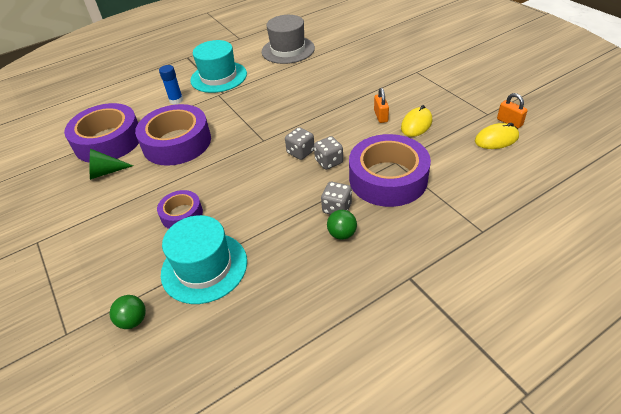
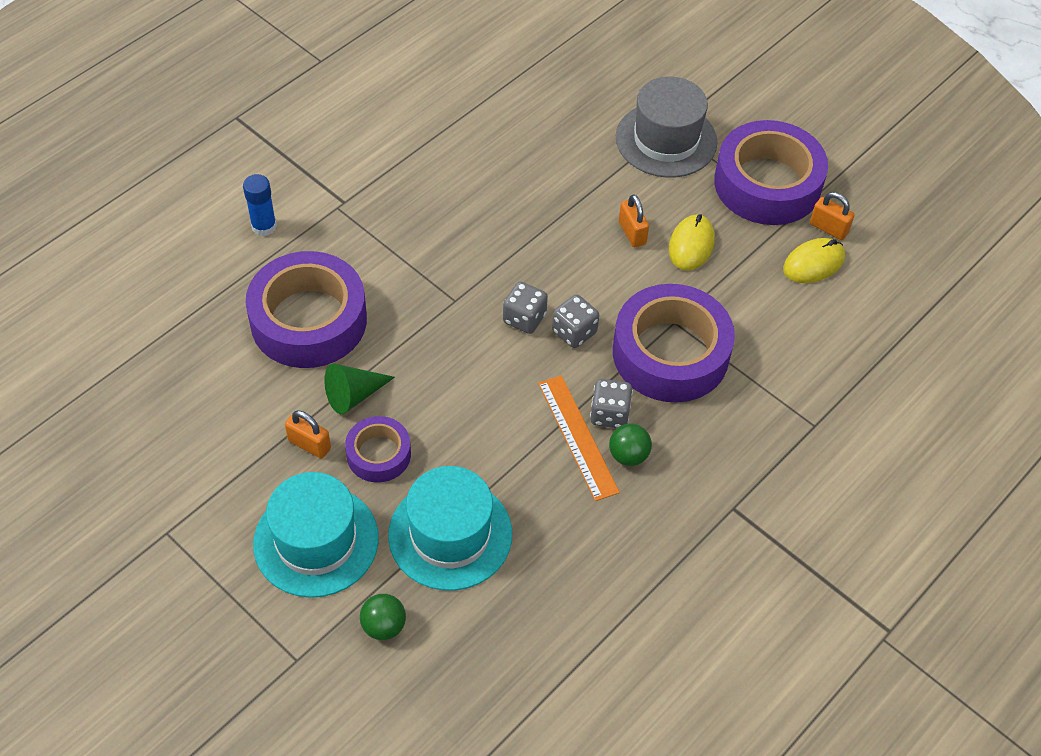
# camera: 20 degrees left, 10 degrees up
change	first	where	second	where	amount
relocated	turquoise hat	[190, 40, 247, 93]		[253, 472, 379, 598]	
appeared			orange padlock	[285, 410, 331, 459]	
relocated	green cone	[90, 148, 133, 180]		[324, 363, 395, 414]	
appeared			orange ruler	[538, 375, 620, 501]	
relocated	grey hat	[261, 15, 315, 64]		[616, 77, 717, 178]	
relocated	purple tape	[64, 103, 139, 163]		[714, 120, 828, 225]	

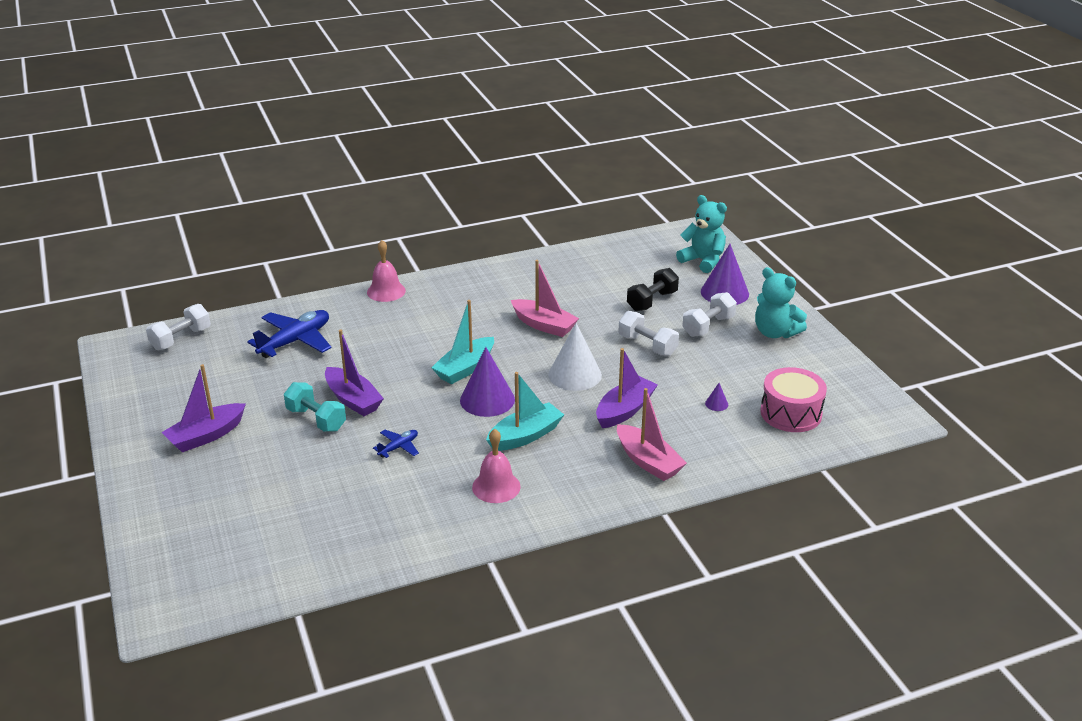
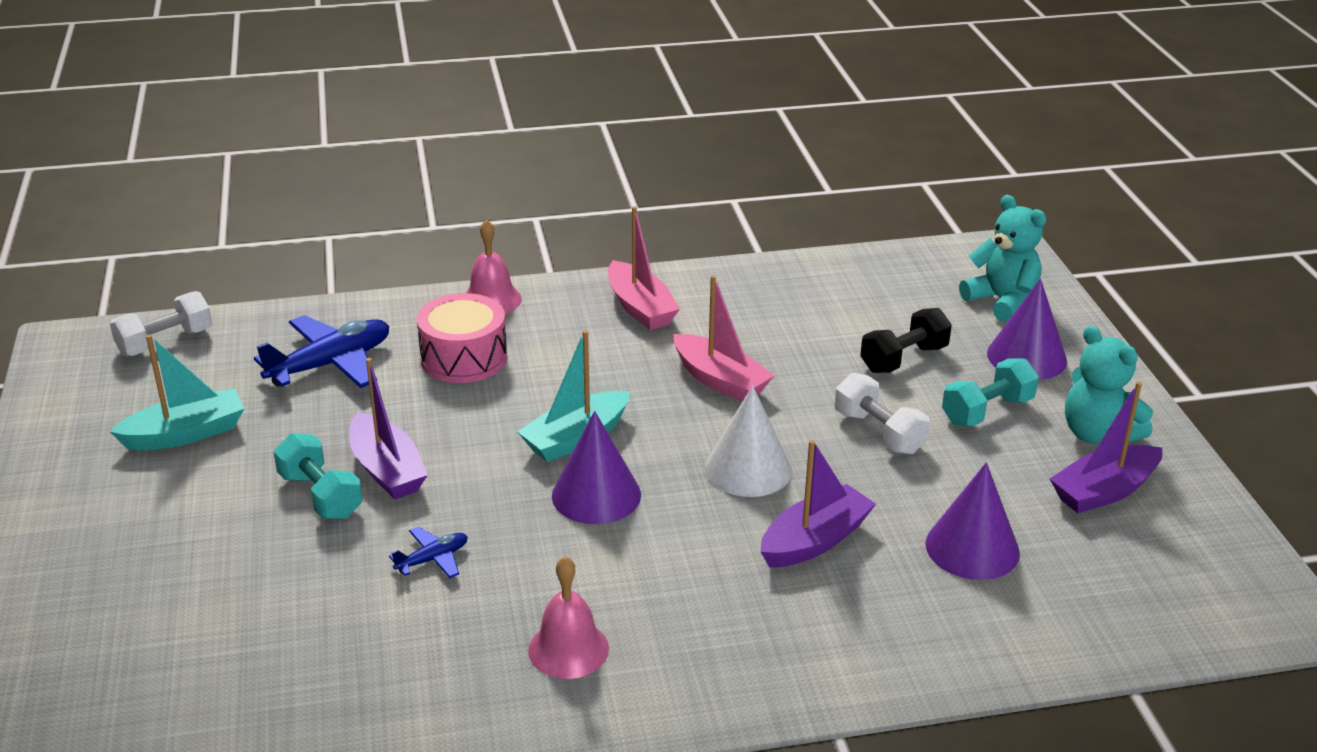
# camera: 10 degrees right, 0 degrees up
change	first	where	second	where	amount
relocated	turquoise boat	[486, 372, 564, 451]		[109, 334, 244, 450]	
relocated	pink drum	[760, 367, 827, 432]		[417, 293, 507, 383]	
relocated	pink boat	[617, 388, 687, 481]		[608, 206, 680, 330]	
size	purple cone	[705, 383, 728, 411]		[925, 462, 1020, 580]	x2.40
colour	white dumbbell	[682, 292, 737, 337]	turquoise dumbbell	[942, 358, 1039, 426]	
relocated	purple boat	[162, 364, 246, 452]		[1050, 381, 1162, 513]	

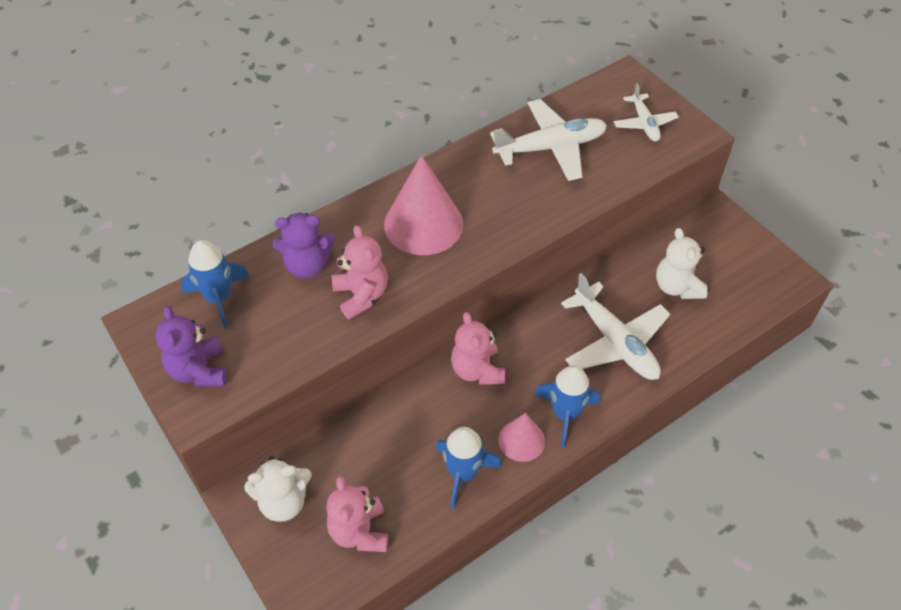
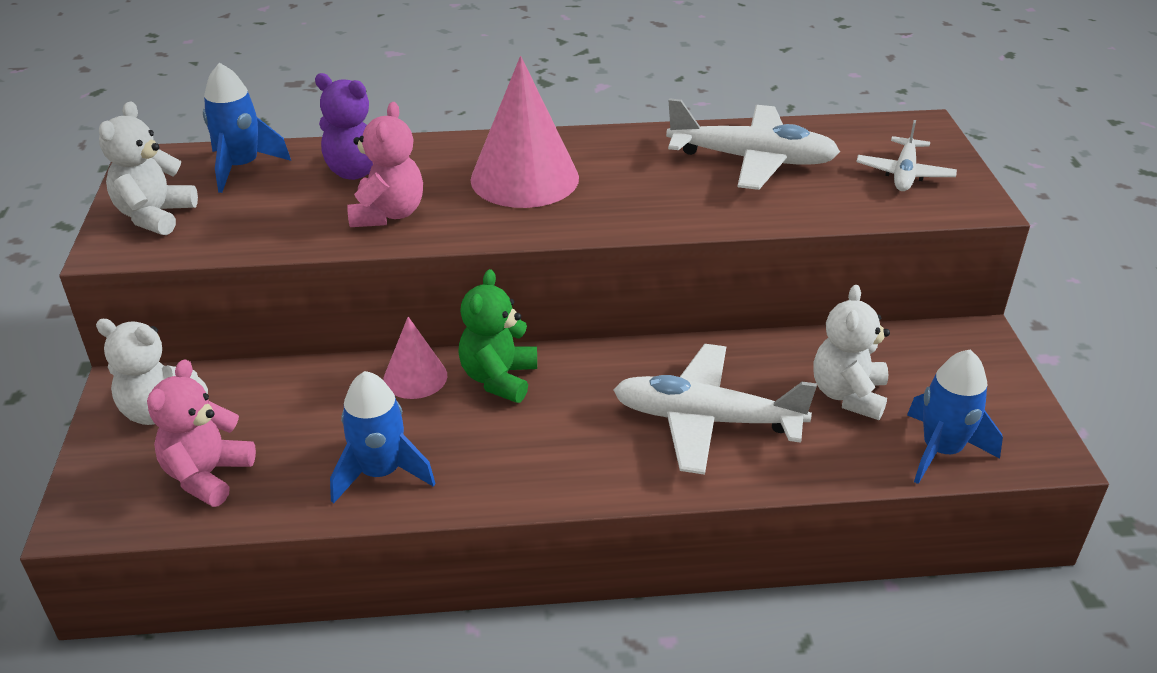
# camera: 30 degrees right, 15 degrees down
change	first	where	second	where	amount
colour	purple teddy bear	[155, 305, 227, 387]	white teddy bear	[99, 101, 198, 235]	
relocated	pink cone	[499, 413, 545, 462]		[383, 317, 447, 399]	
colour	pink teddy bear	[451, 312, 505, 385]	green teddy bear	[458, 269, 537, 403]	
spun	white plane	[561, 273, 670, 380]		[613, 344, 817, 475]	105 degrees clockwise
relocated	blue rocket	[534, 365, 600, 448]		[907, 350, 1003, 484]	

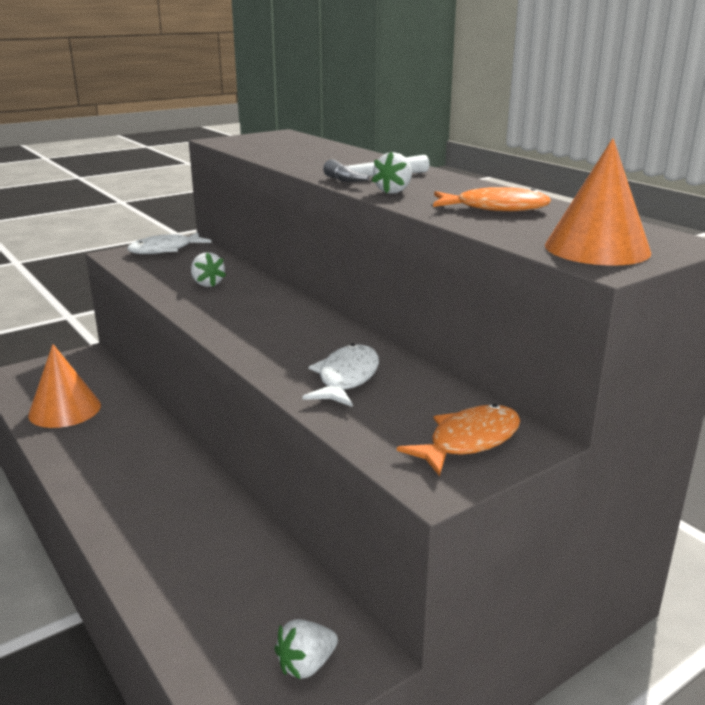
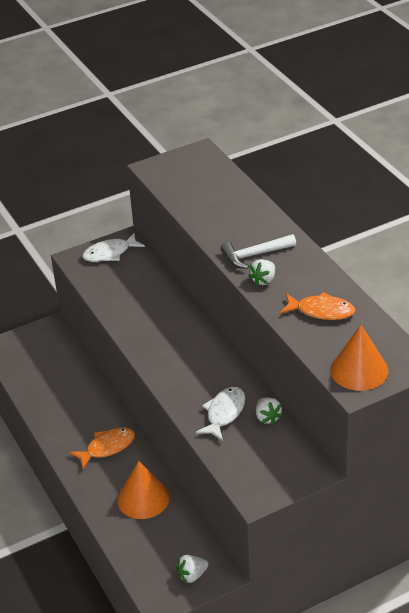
# camera: 10 degrees right, 15 degrees up
change	first	where	second	where	amount
relocated	orange fish	[397, 404, 520, 476]		[69, 427, 135, 469]	
relocated	orange cone	[28, 344, 101, 428]		[117, 461, 170, 519]	
relocated	white strawberry	[191, 252, 226, 287]		[256, 397, 283, 425]	

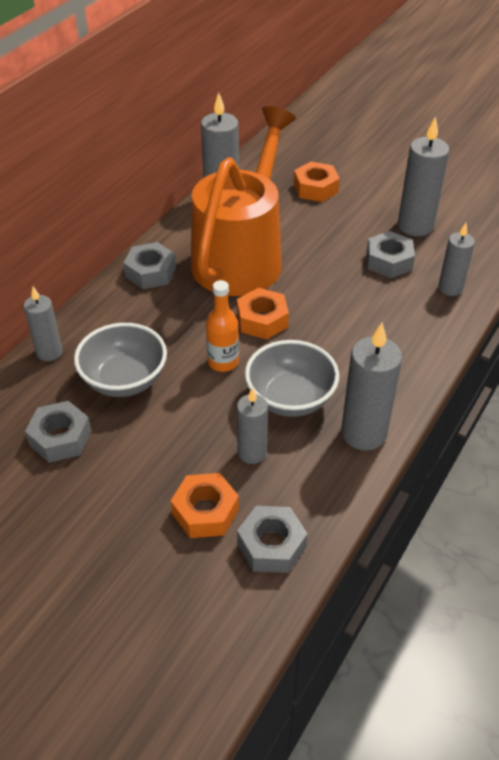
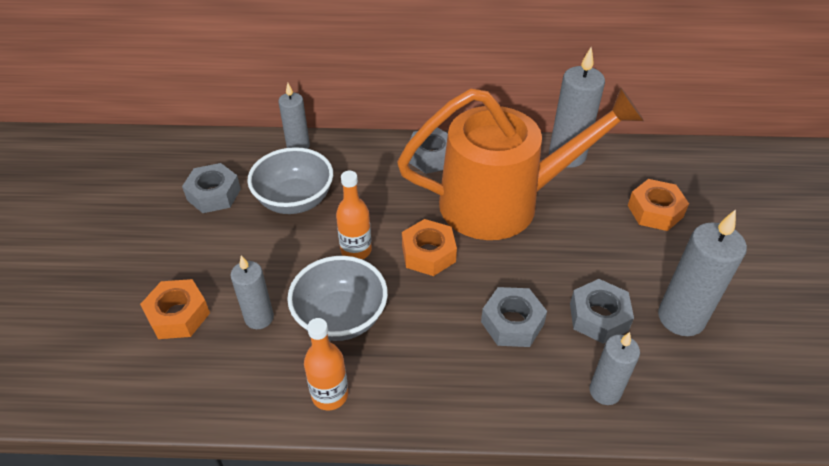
# camera: 60 degrees right, 0 degrees up
change	first	where	second	where	amount
exchanged	grey candle	[341, 323, 402, 451]	orange bottle	[304, 318, 348, 410]	
relocated	grey nut	[237, 506, 308, 573]		[481, 287, 547, 347]	

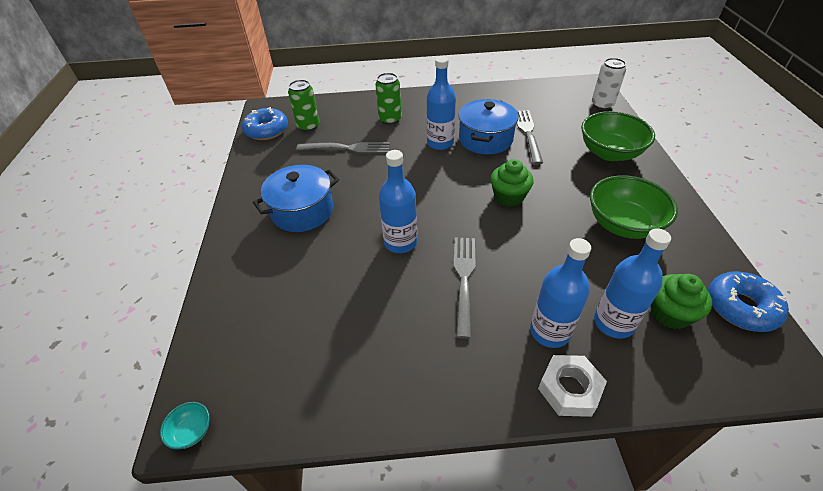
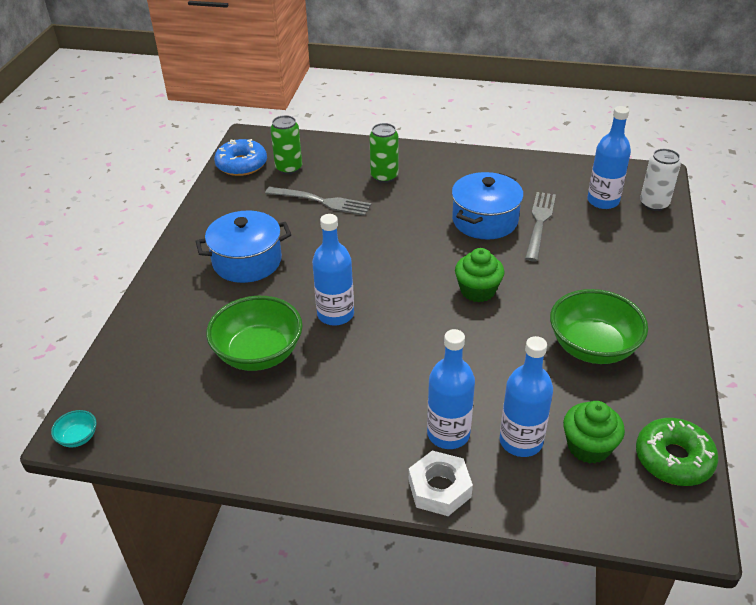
# camera: 15 degrees right, 5 degrees down
change	first	where	second	where	amount
relocated	green bowl	[581, 111, 655, 161]		[206, 296, 303, 371]	
relocated	blue bottle	[427, 56, 456, 150]		[587, 106, 631, 209]	
colour	blue donut	[708, 271, 789, 332]	green donut	[636, 418, 718, 486]	
missing	grey fork	[454, 237, 475, 339]			

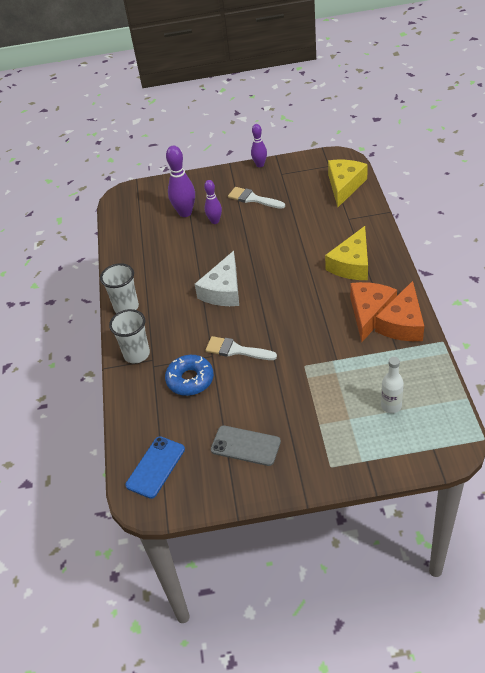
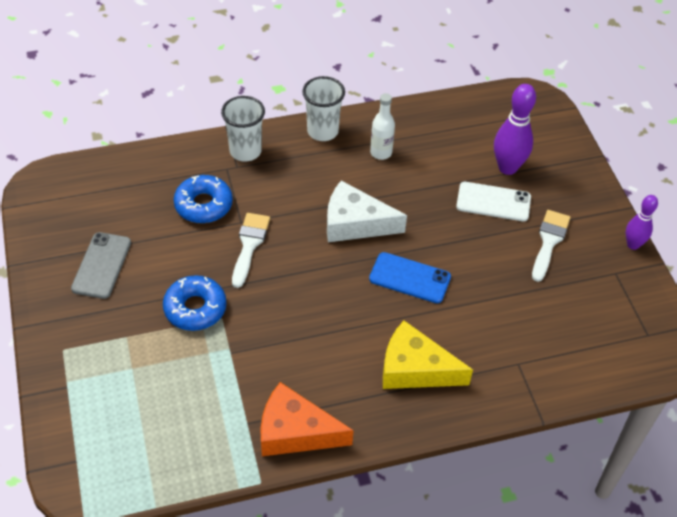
# camera: 75 degrees right, 5 degrees up
change	first	where	second	where	amount
appeared			blue donut	[163, 275, 226, 331]	
relocated	blue phone	[125, 436, 185, 499]		[369, 252, 451, 303]	
relocated	white bottle	[381, 357, 404, 413]		[370, 93, 395, 160]	
exchanged	purple bowling pin	[204, 180, 222, 224]	white phone	[456, 182, 531, 221]	
missing	yellow cheese	[328, 160, 368, 207]			
missing	orange cheese	[350, 282, 397, 342]			

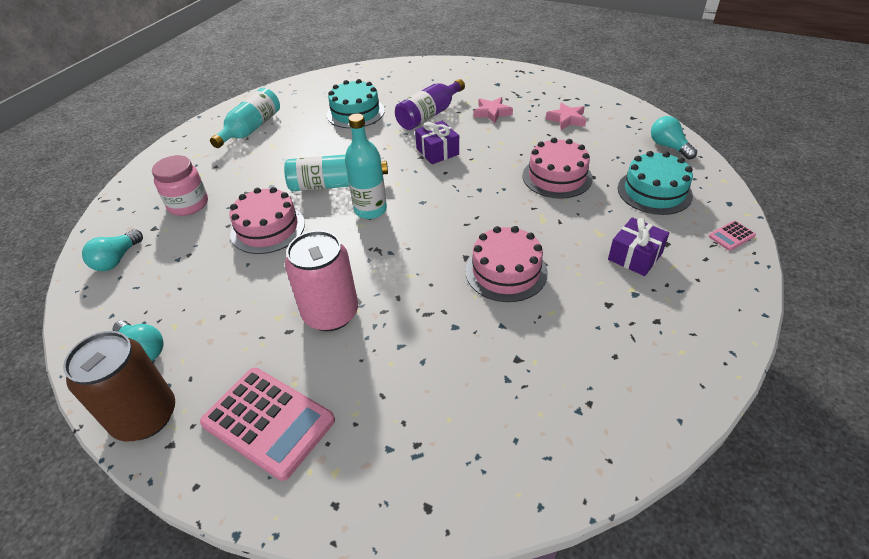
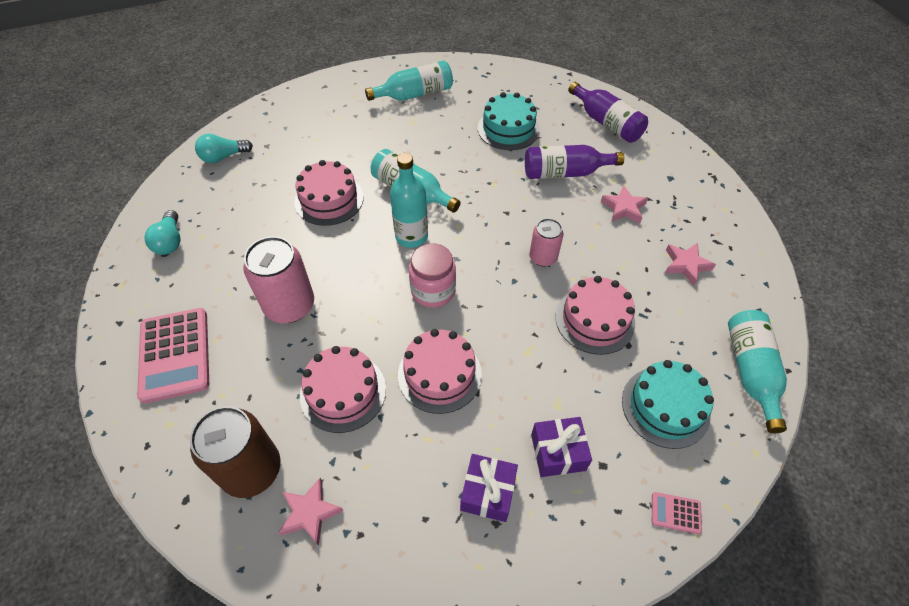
# camera: 40 degrees right, 10 degrees up
change	first	where	second	where	amount
relocated	brown can	[63, 331, 175, 442]		[190, 406, 281, 498]	
appeared			pink star	[278, 478, 344, 546]	
appeared			pink cake	[300, 346, 386, 433]	
relocated	pink jar	[152, 155, 208, 216]		[409, 243, 456, 308]	
relocated	purple gift	[415, 121, 459, 164]		[460, 454, 518, 522]	
appeared			pink can	[529, 218, 563, 267]	
appeared			purple bottle	[568, 82, 648, 143]	
exchanged	turquoise light bulb	[651, 116, 697, 160]	turquoise bottle	[728, 310, 787, 433]	

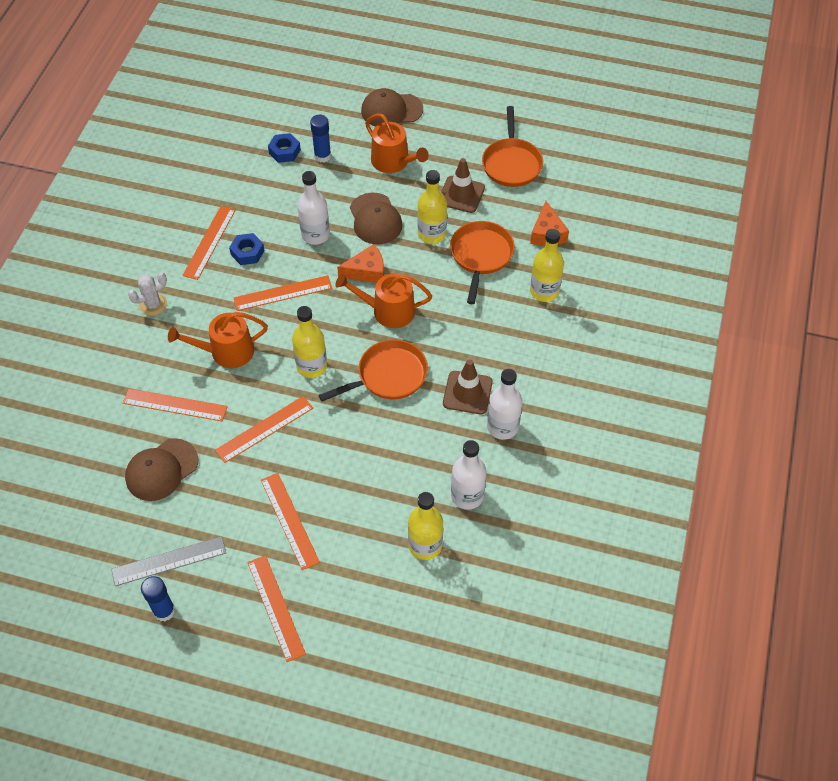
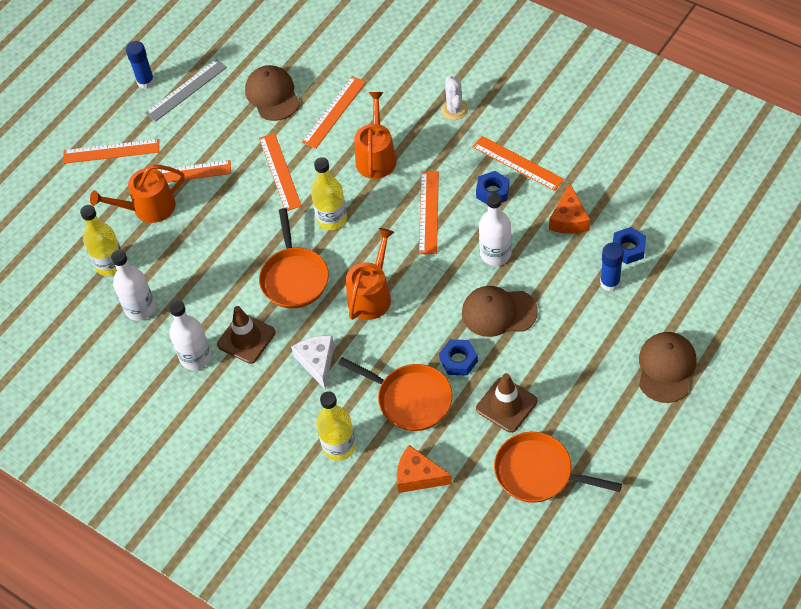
# camera: 115 degrees right, 0 degrees up
change	first	where	second	where	amount
relocated	orange watering can	[365, 113, 429, 173]		[90, 165, 185, 223]	
spun	grey ruler	[111, 536, 226, 586]		[145, 59, 227, 122]	45 degrees clockwise
appeared			white cheese	[291, 336, 334, 389]	
exchanged	yellow bottle	[418, 170, 447, 244]	blue nut	[439, 339, 478, 376]	
relocated	orange cheese	[337, 244, 384, 283]		[549, 184, 590, 233]	

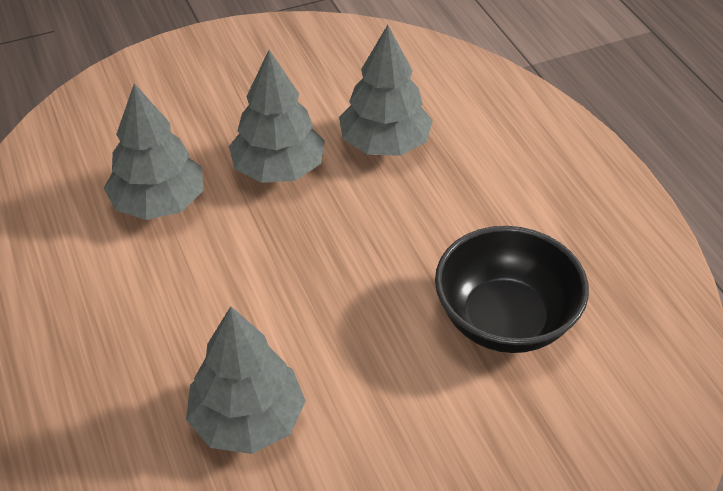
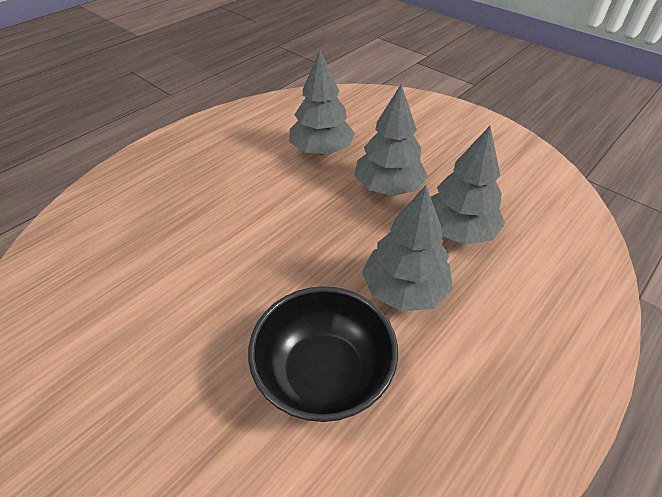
# camera: 65 degrees right, 0 degrees up
change	first	where	second	where	amount
relocated	grey tree	[186, 306, 306, 454]		[362, 185, 453, 312]	

